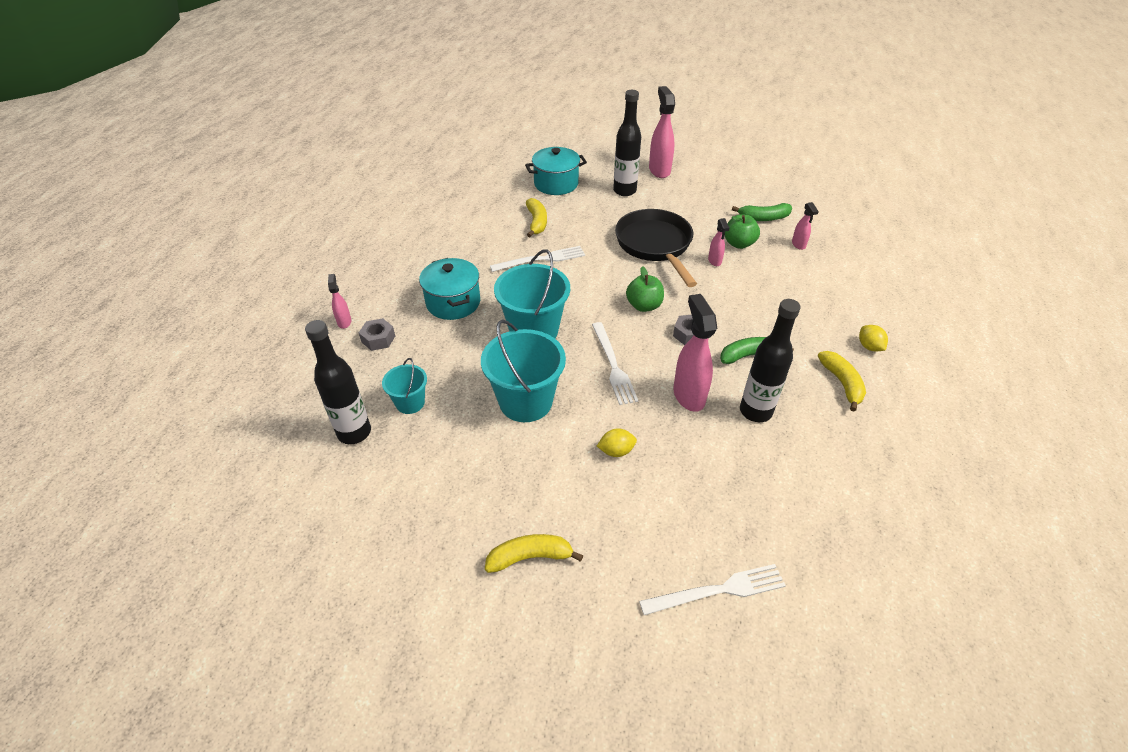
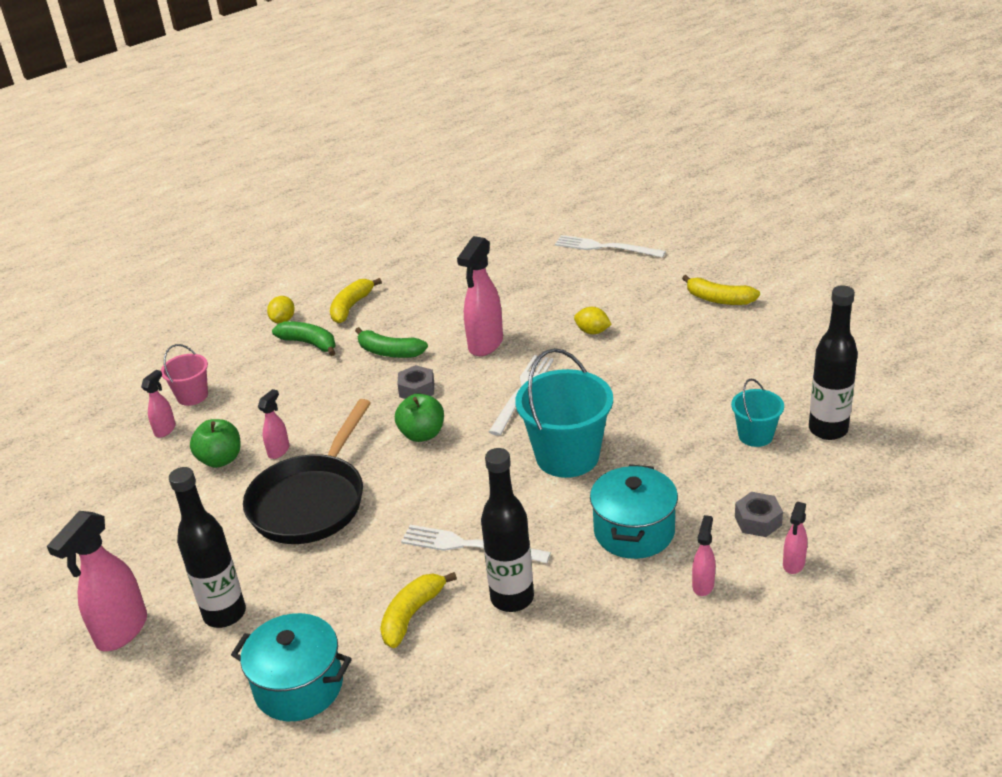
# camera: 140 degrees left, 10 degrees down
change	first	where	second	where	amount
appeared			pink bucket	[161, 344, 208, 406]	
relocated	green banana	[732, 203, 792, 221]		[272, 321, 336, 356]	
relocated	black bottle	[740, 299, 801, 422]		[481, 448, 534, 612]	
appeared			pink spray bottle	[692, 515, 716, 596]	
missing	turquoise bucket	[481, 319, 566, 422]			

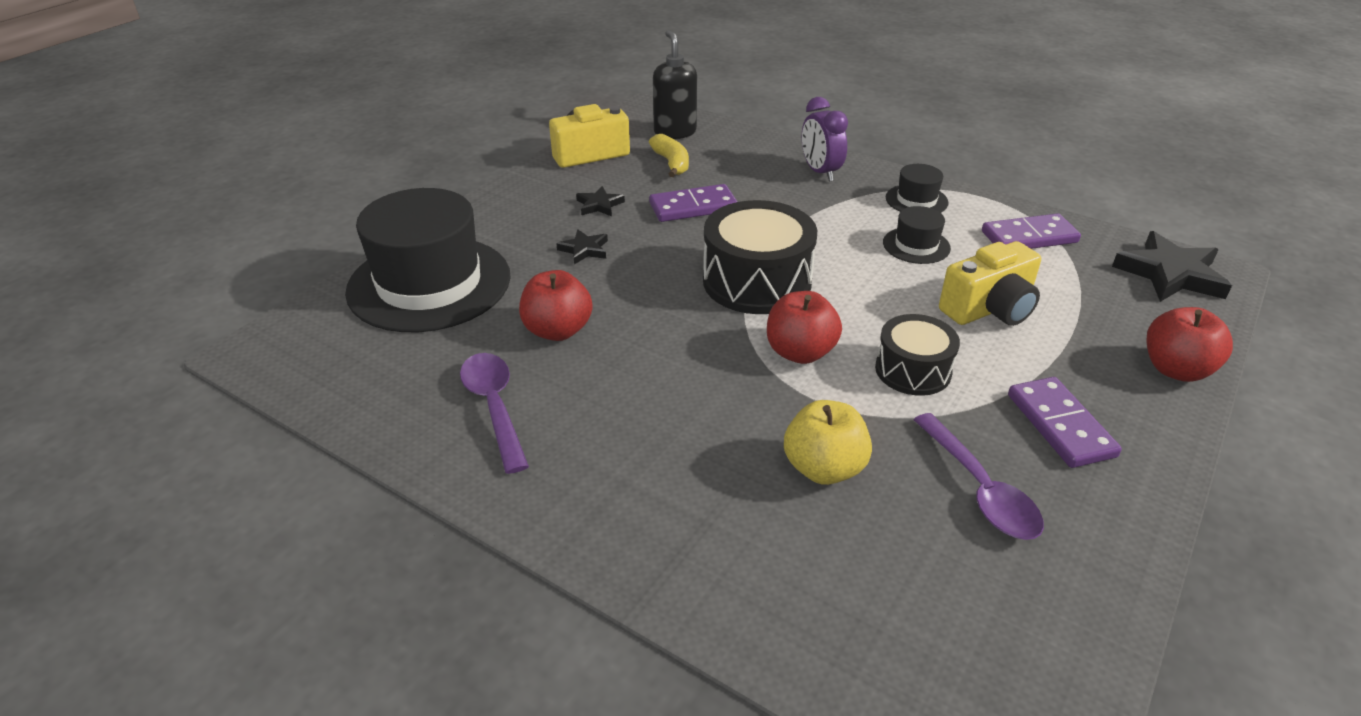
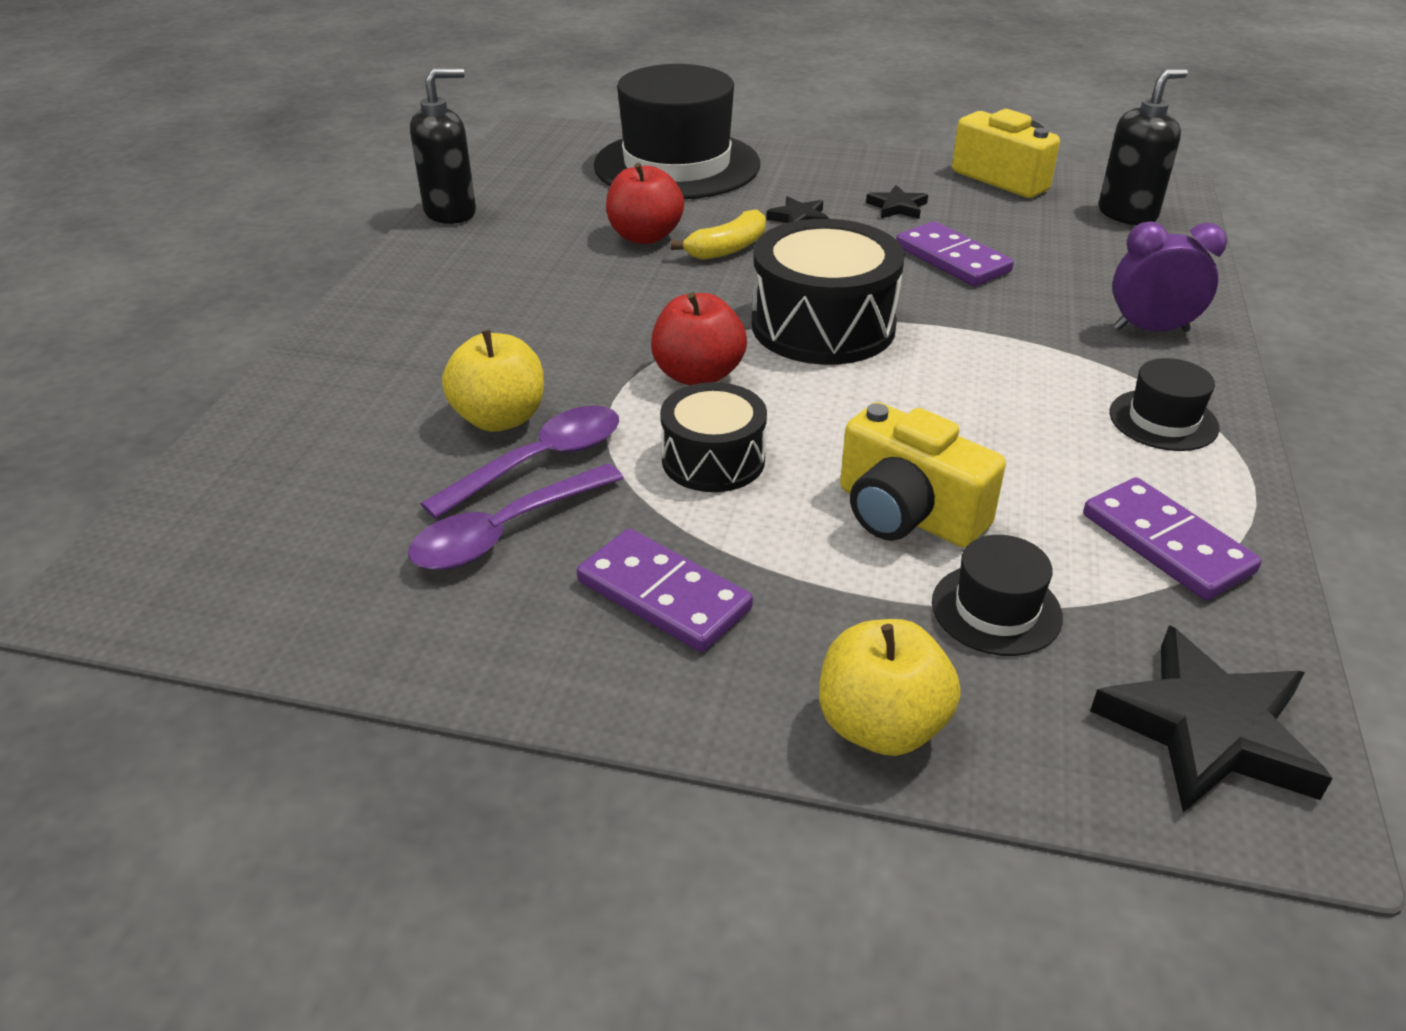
# camera: 70 degrees right, 0 degrees up
change	first	where	second	where	amount
appeared			black soap dispenser	[410, 68, 476, 224]	
relocated	purple spoon	[460, 353, 529, 474]		[421, 406, 619, 519]	
spun	purple domino	[1008, 377, 1122, 468]		[577, 529, 753, 652]	75 degrees clockwise
relocated	yellow banana	[649, 134, 689, 177]		[671, 209, 766, 260]	
colour	red apple	[1146, 307, 1233, 382]	yellow apple	[819, 619, 961, 756]	
relocated	black hat	[883, 206, 951, 264]		[932, 535, 1063, 656]	
spun	purple clock	[802, 97, 848, 182]		[1112, 221, 1227, 332]	45 degrees clockwise

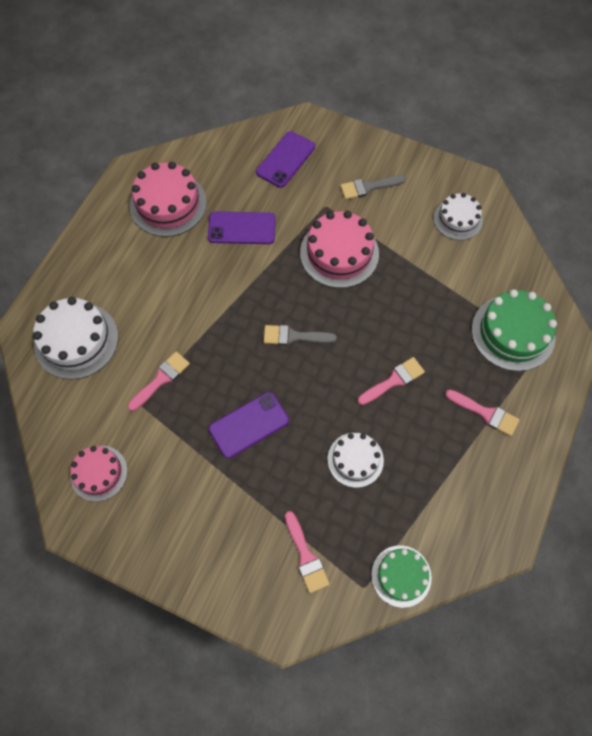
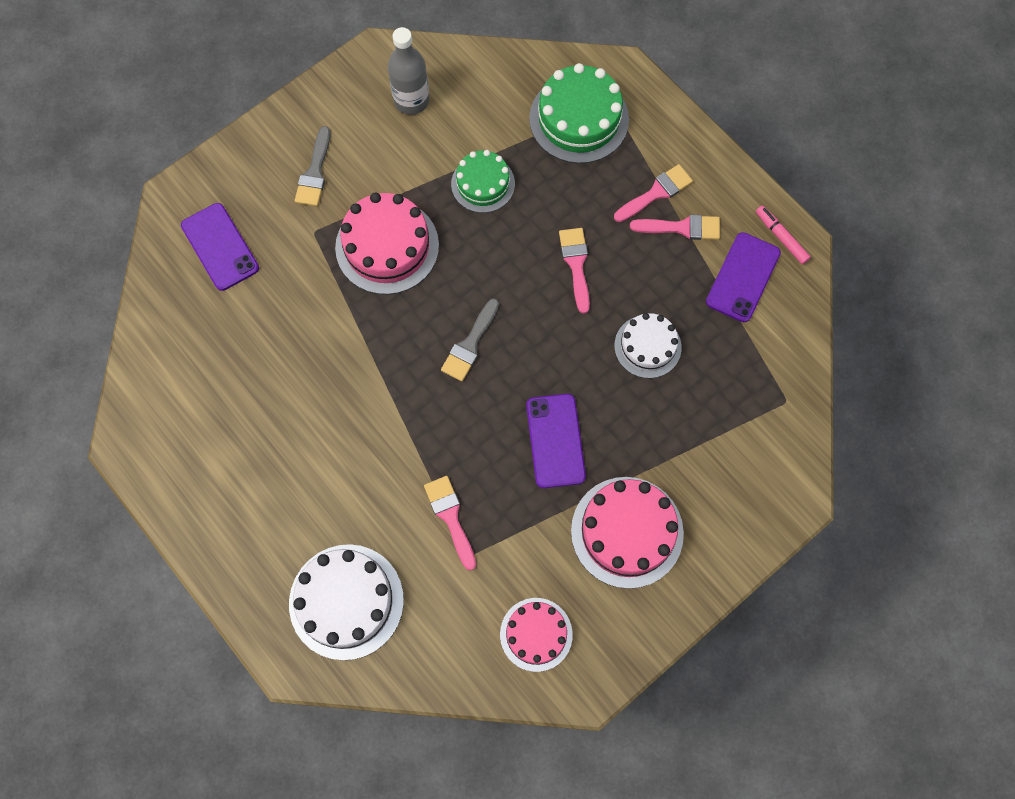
# camera: 65 degrees left, 5 degrees up
change	first	where	second	where	amount
exchanged	white cake	[434, 193, 483, 240]	grey bottle	[388, 27, 430, 115]	
relocated	green cake	[371, 545, 432, 608]		[451, 150, 515, 213]	
relocated	pink cake	[130, 162, 207, 237]		[571, 477, 684, 589]	
relocated	pink brush	[285, 511, 330, 593]		[630, 215, 720, 240]	
relocated	purple phone	[208, 211, 276, 244]		[706, 232, 781, 322]	
appeared			pink marker	[756, 206, 811, 264]	

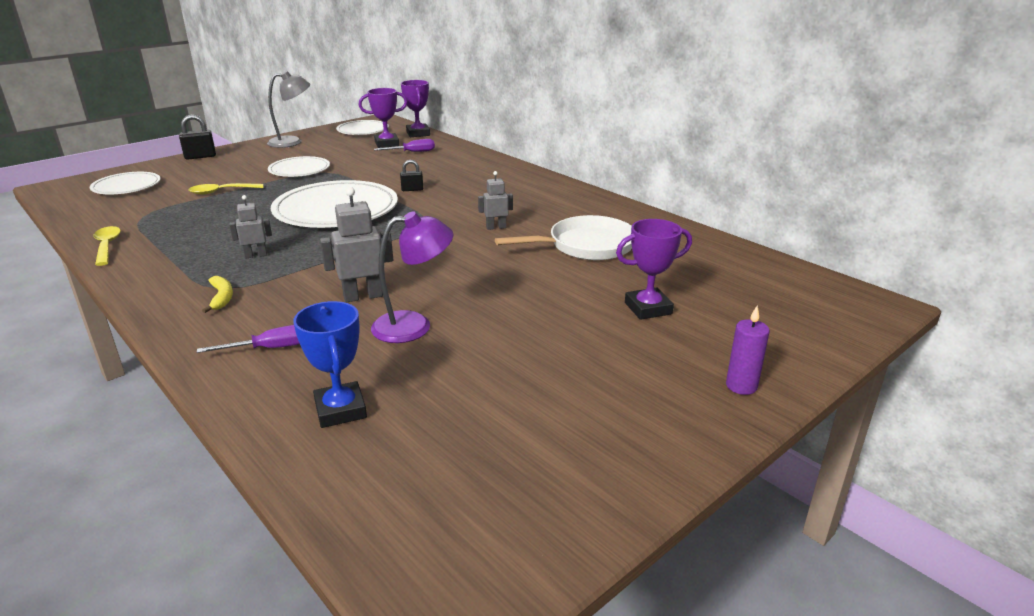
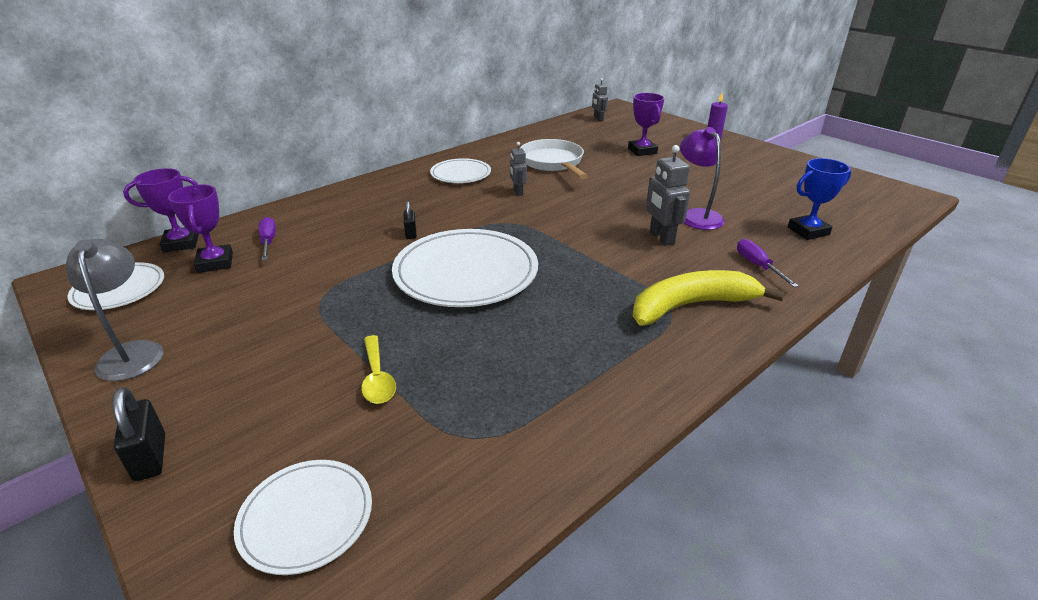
# camera: 90 degrees left, 5 degrees up
change	first	where	second	where	amount
relocated	white plate	[268, 156, 330, 177]		[430, 158, 491, 183]	
relocated	grey robot	[229, 195, 272, 258]		[592, 78, 608, 121]	
size	yellow banana	[202, 276, 233, 313]		[633, 270, 785, 326]	x2.30
missing	yellow spoon	[94, 226, 121, 266]			

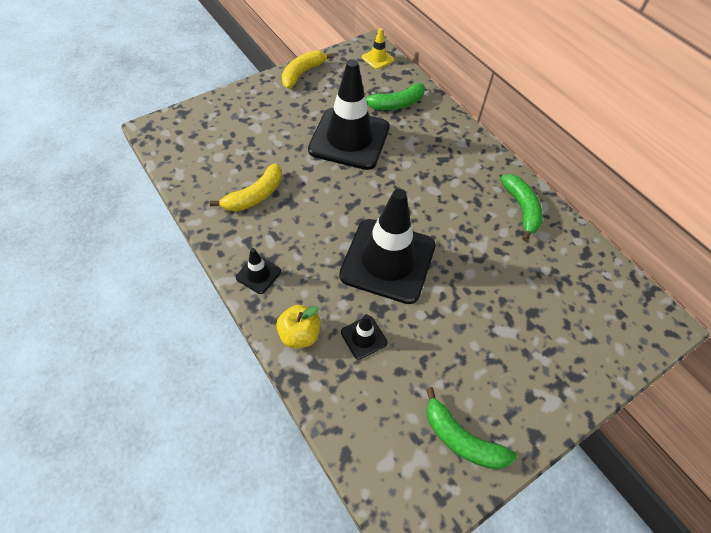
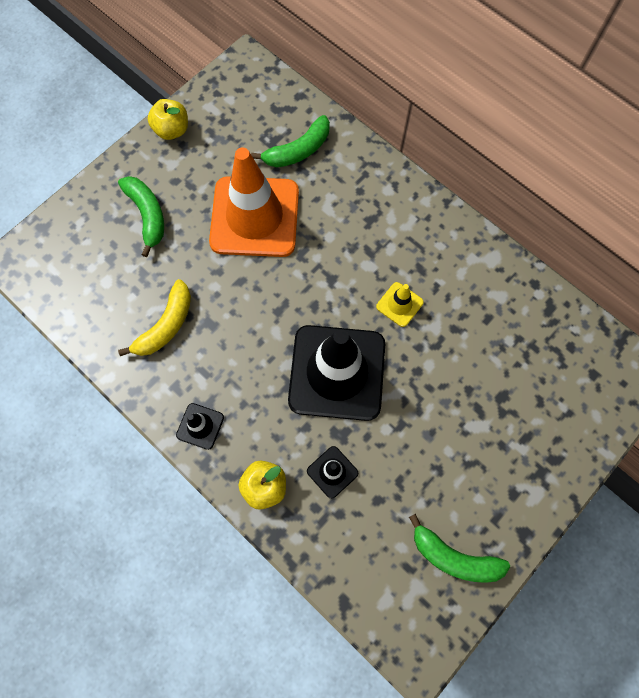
# camera: 10 degrees left, 15 degrees up
change	first	where	second	where	amount
relocated	green banana	[500, 174, 543, 241]		[118, 176, 164, 257]	
exchanged	yellow banana	[282, 50, 334, 89]	yellow apple	[148, 99, 188, 140]	
colour	black traffic cone	[308, 59, 390, 170]	orange traffic cone	[209, 147, 299, 257]	
relocated	yellow traffic cone	[362, 28, 395, 69]		[376, 282, 424, 327]	

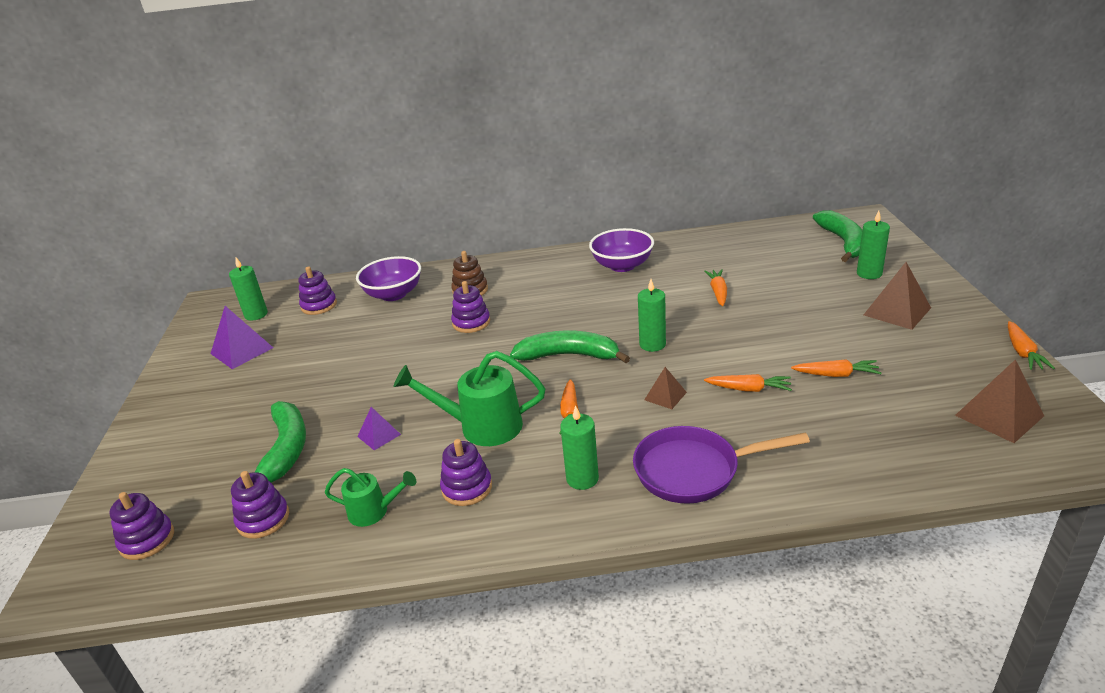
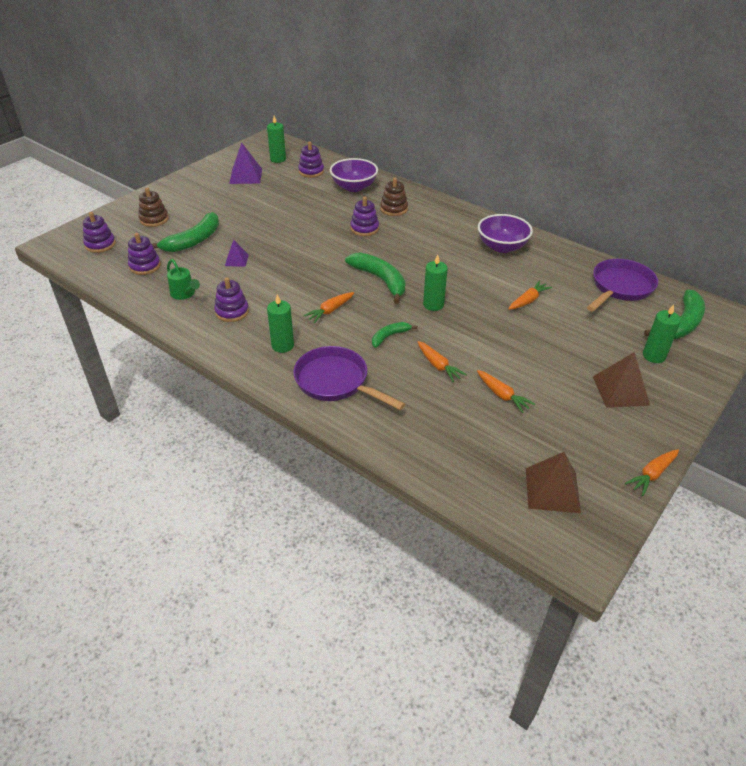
# camera: 40 degrees right, 10 degrees up
change	first	where	second	where	amount
appeared			brown stacking toy	[139, 187, 169, 227]	
exchanged	brown pyramid	[644, 367, 687, 409]	green banana	[372, 322, 418, 348]	
appeared			purple pan	[587, 259, 658, 312]	
missing	green watering can	[394, 351, 545, 446]			

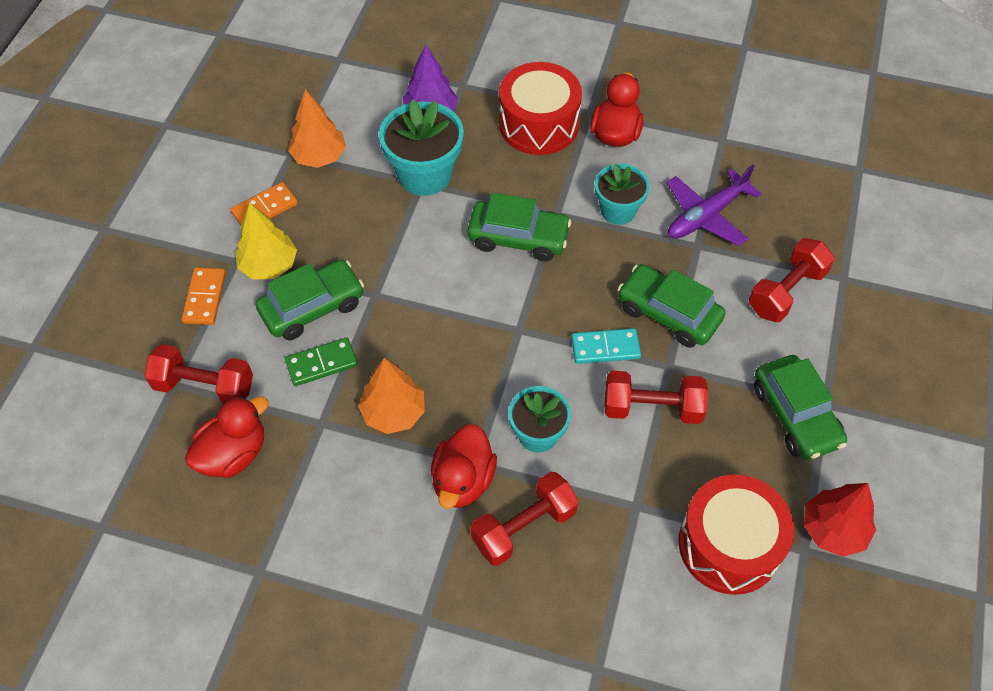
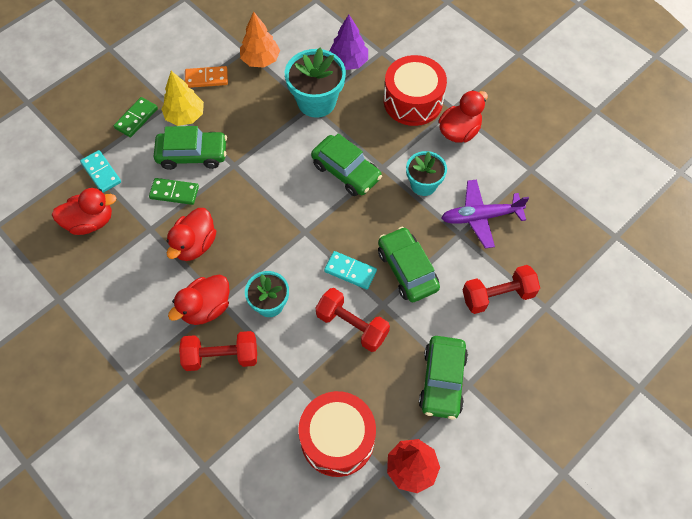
# camera: 30 degrees right, 5 degrees up
change	first	where	second	where	amount
exchanged	red dumbbell	[144, 344, 253, 404]	turquoise domino	[80, 150, 121, 193]	
colour	orange domino	[182, 268, 226, 325]	green domino	[114, 97, 158, 137]	
exchanged	orange tree	[358, 358, 425, 434]	red duck	[166, 208, 216, 261]	

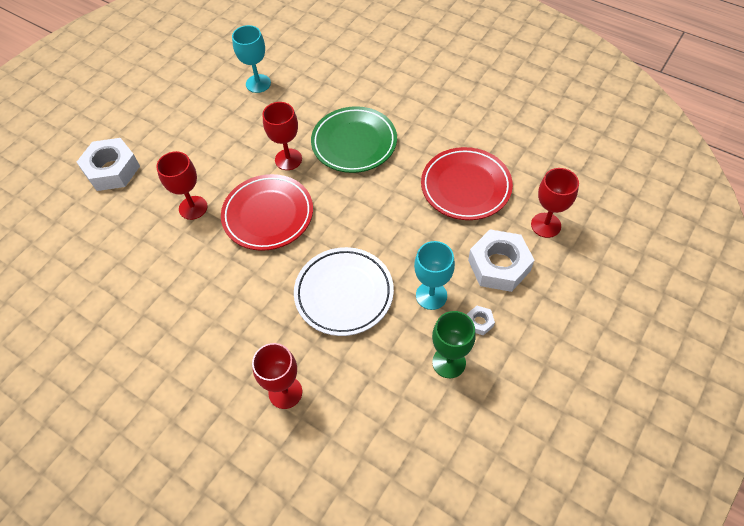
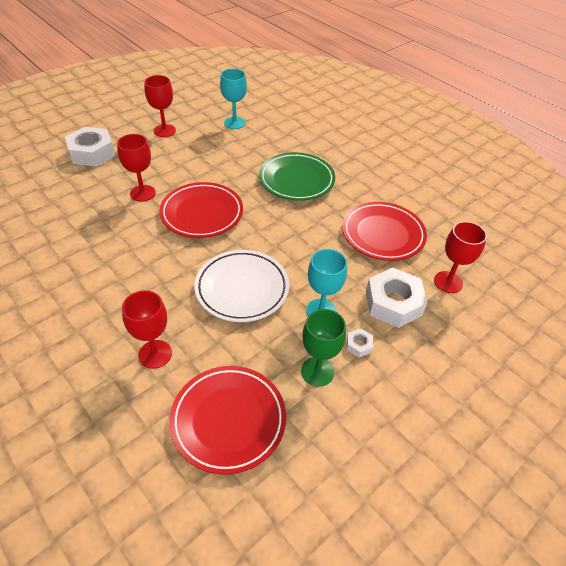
# camera: 10 degrees right, 10 degrees down
change	first	where	second	where	amount
relocated	red goblet	[262, 102, 302, 170]		[144, 75, 176, 137]	
appeared			red plate	[169, 366, 286, 475]	

